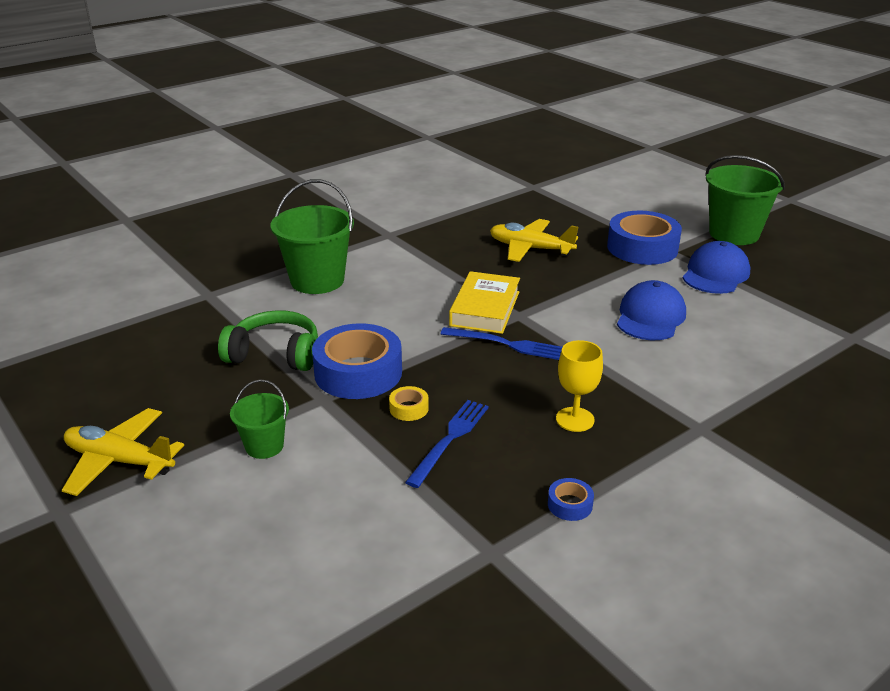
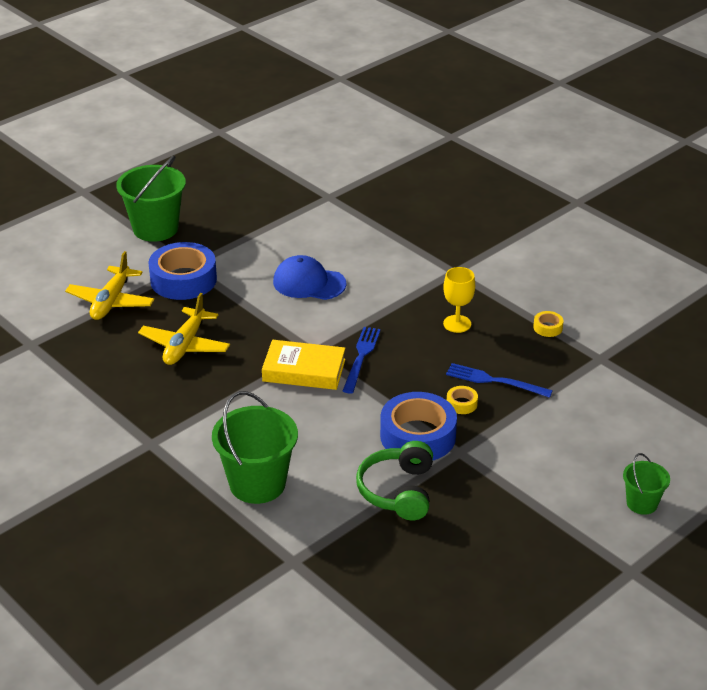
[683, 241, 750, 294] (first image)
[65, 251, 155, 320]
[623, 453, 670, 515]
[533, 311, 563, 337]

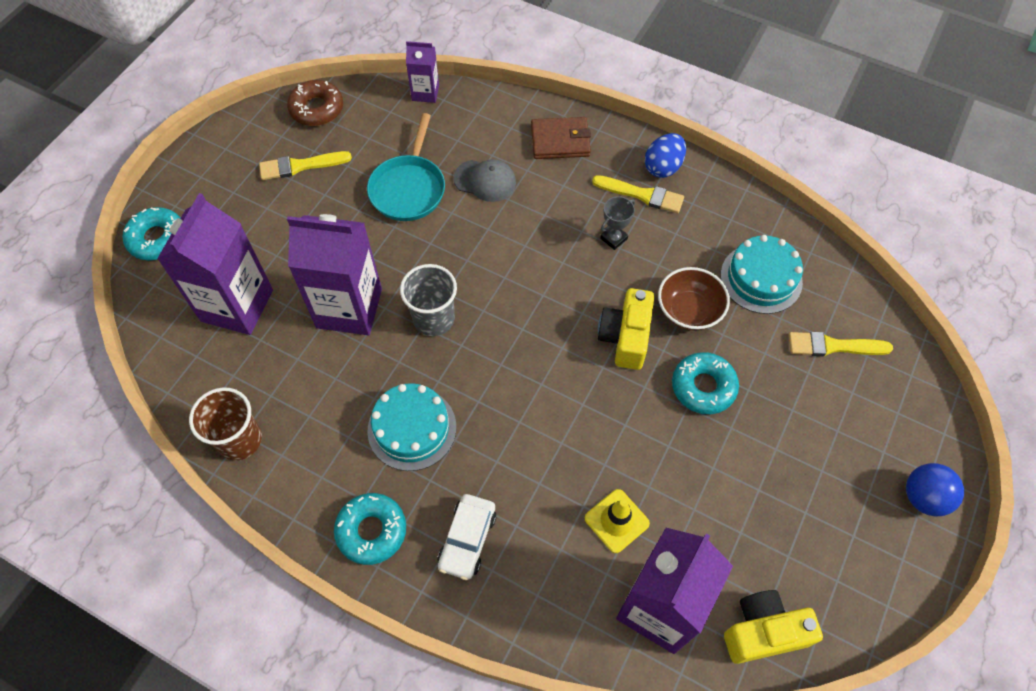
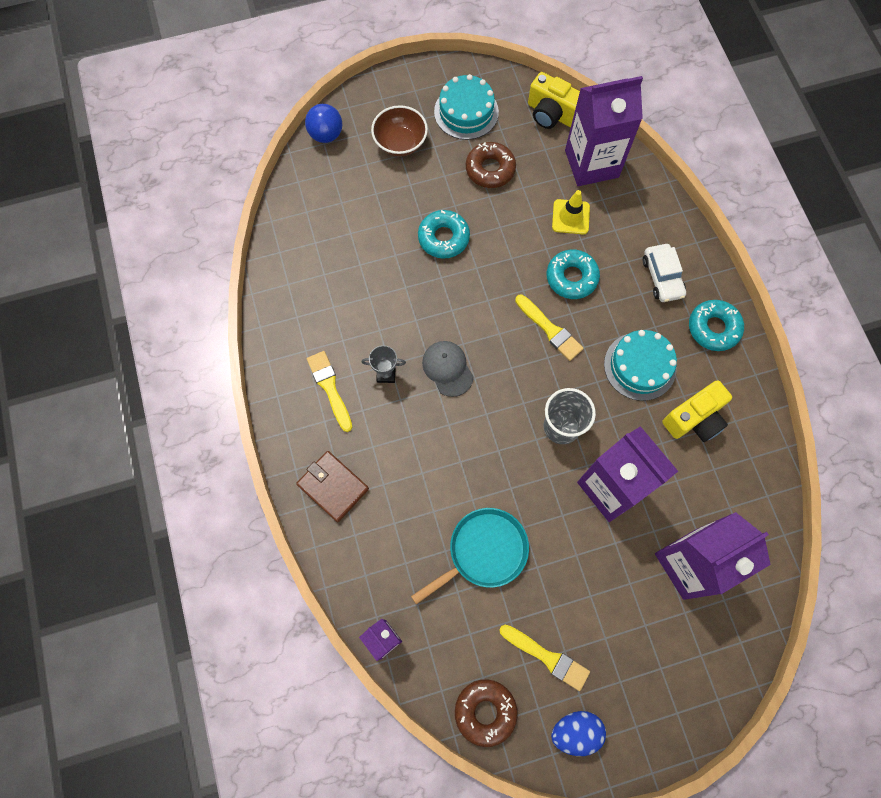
[189, 387, 262, 461] (first image)
[466, 142, 516, 188]
[547, 249, 600, 299]
[422, 341, 474, 397]
[662, 380, 732, 442]
[551, 711, 606, 756]
[371, 105, 428, 157]
[434, 74, 499, 140]
[515, 295, 584, 361]
[305, 104, 342, 143]
[643, 244, 686, 302]

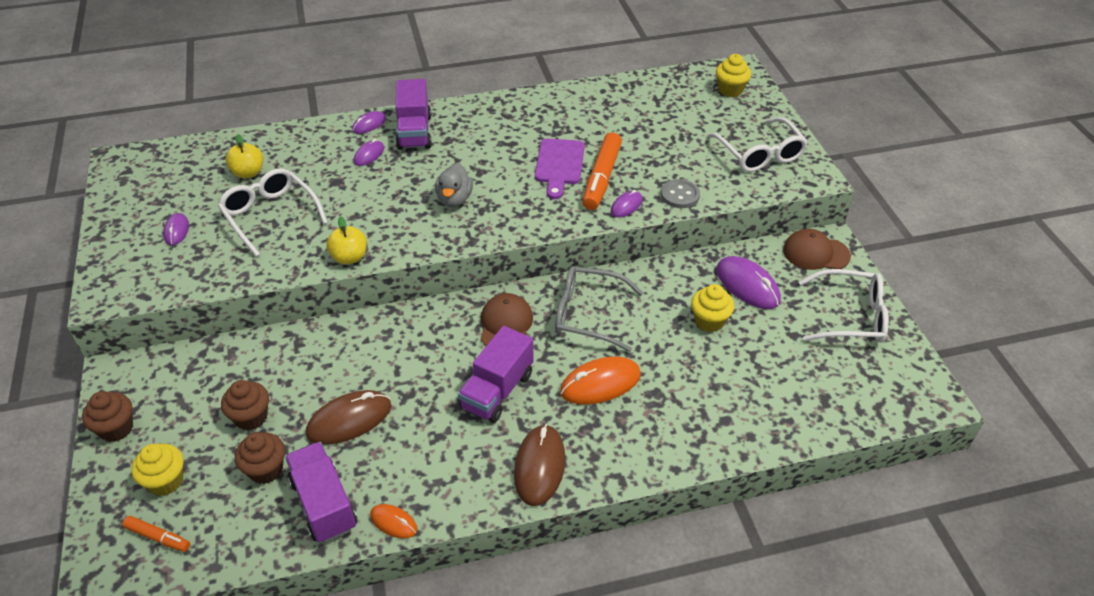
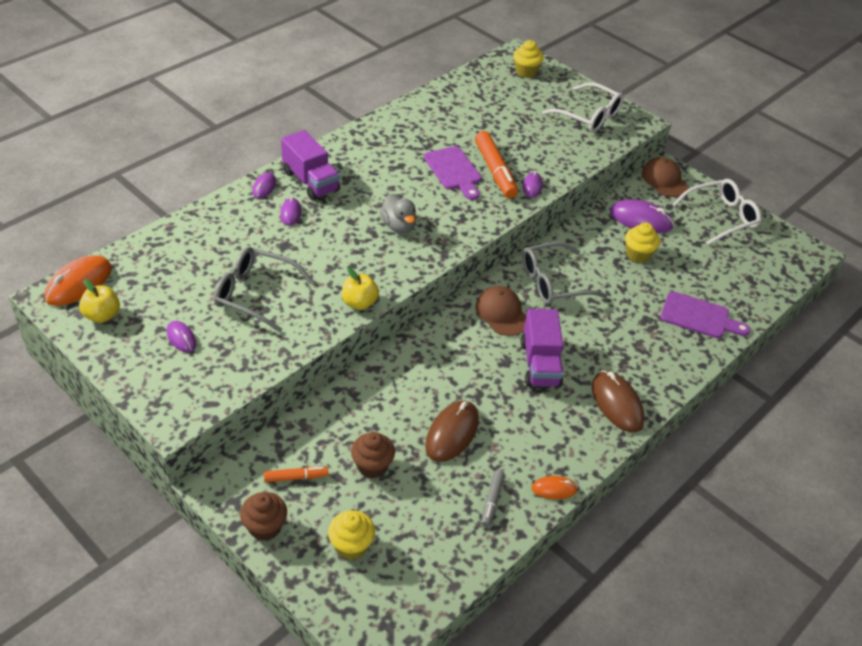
[235, 432, 285, 484] (first image)
[661, 179, 700, 208] (first image)
[660, 291, 750, 338]
[264, 467, 328, 482]
[79, 279, 120, 323]
[44, 255, 112, 306]
[481, 470, 505, 527]
[214, 247, 314, 332]
[641, 157, 688, 197]

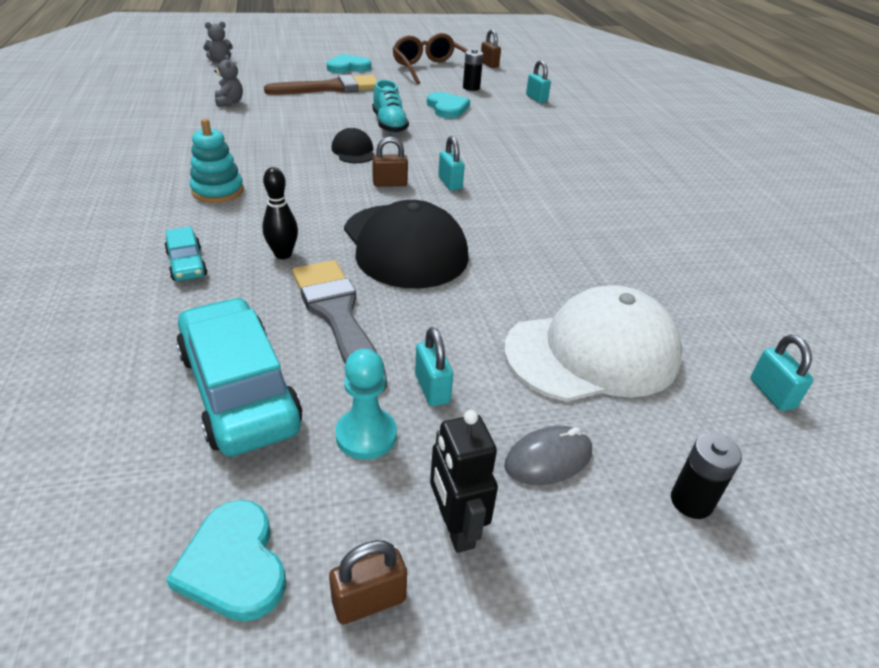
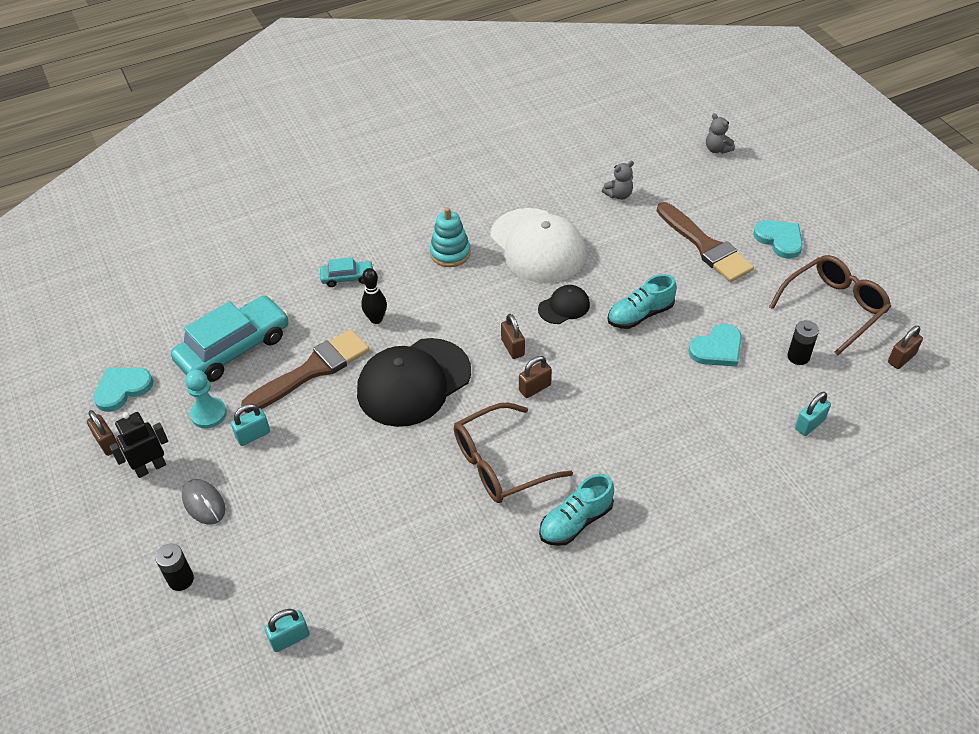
[454, 402, 573, 503]
[539, 474, 614, 546]
[490, 208, 586, 283]
[241, 329, 369, 413]
[519, 356, 552, 398]
[320, 257, 374, 287]

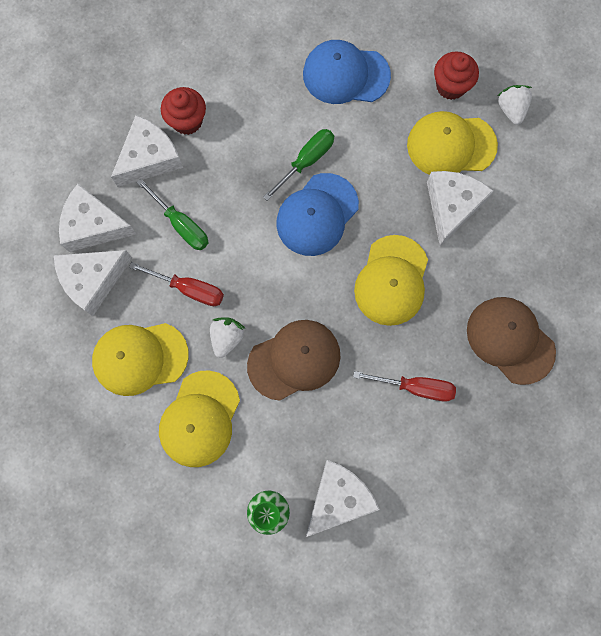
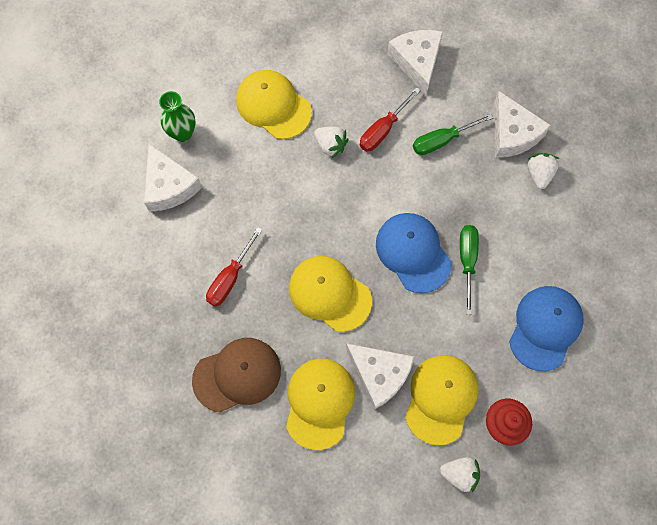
[59, 184, 136, 252] (first image)
[247, 320, 341, 401] (first image)
[286, 359, 355, 450]
[528, 153, 560, 189]
[460, 225, 479, 315]

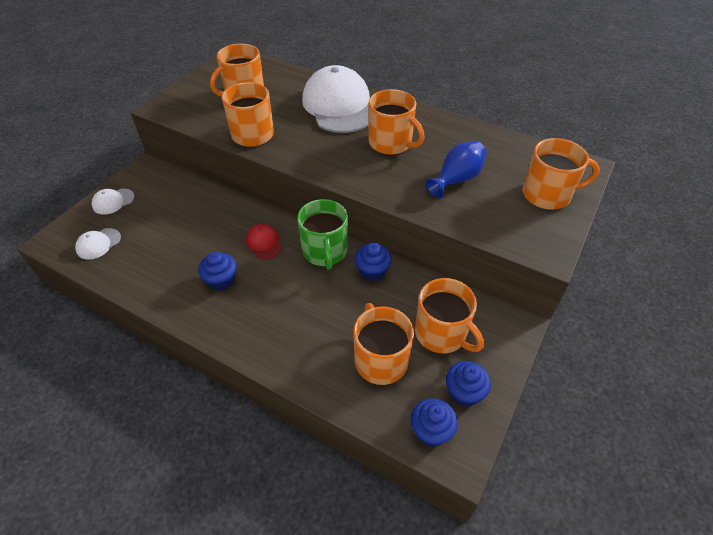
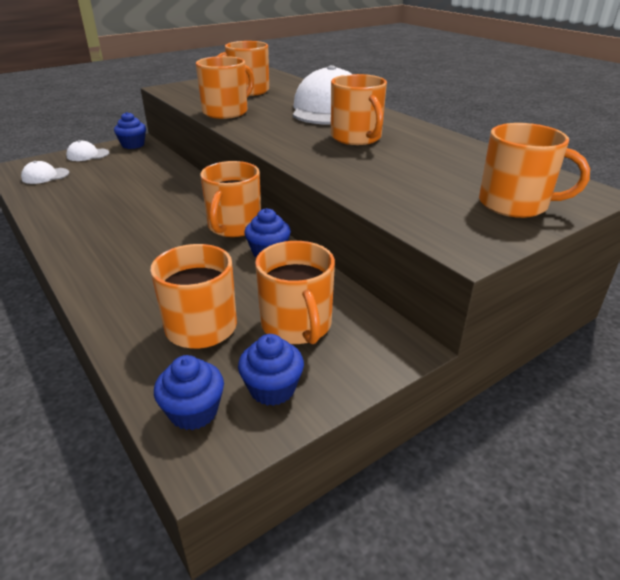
[246, 224, 283, 259] (first image)
[426, 141, 487, 198] (first image)
[114, 112, 146, 149]
[200, 161, 261, 237]

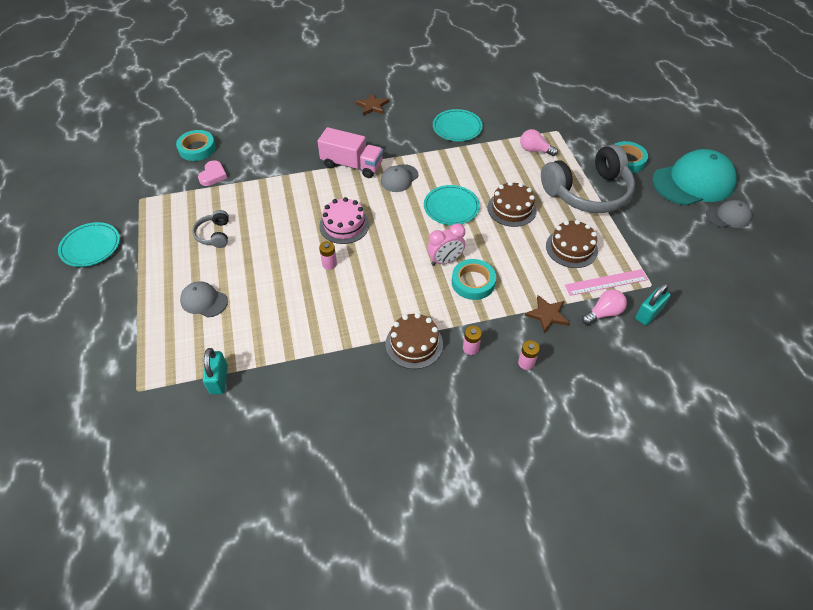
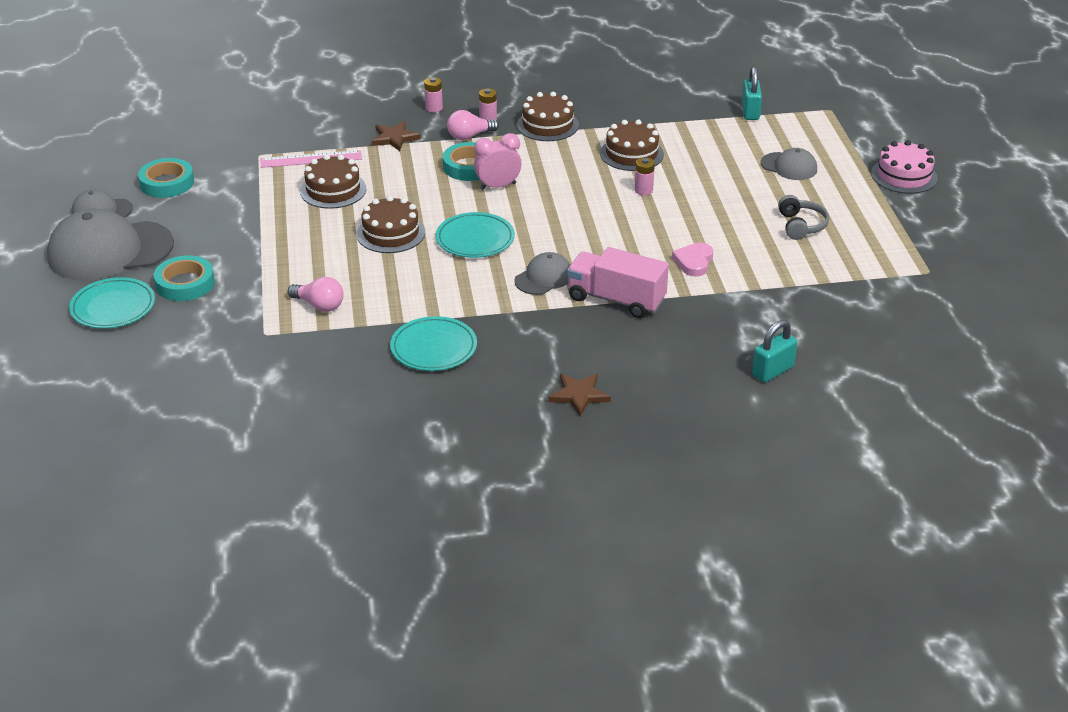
[541, 144, 635, 213] (first image)
[600, 120, 664, 171]
[69, 277, 155, 329]
[138, 158, 194, 198]
[672, 243, 713, 277]
[871, 140, 937, 194]
[447, 110, 499, 140]
[752, 320, 797, 383]
[47, 208, 174, 281]

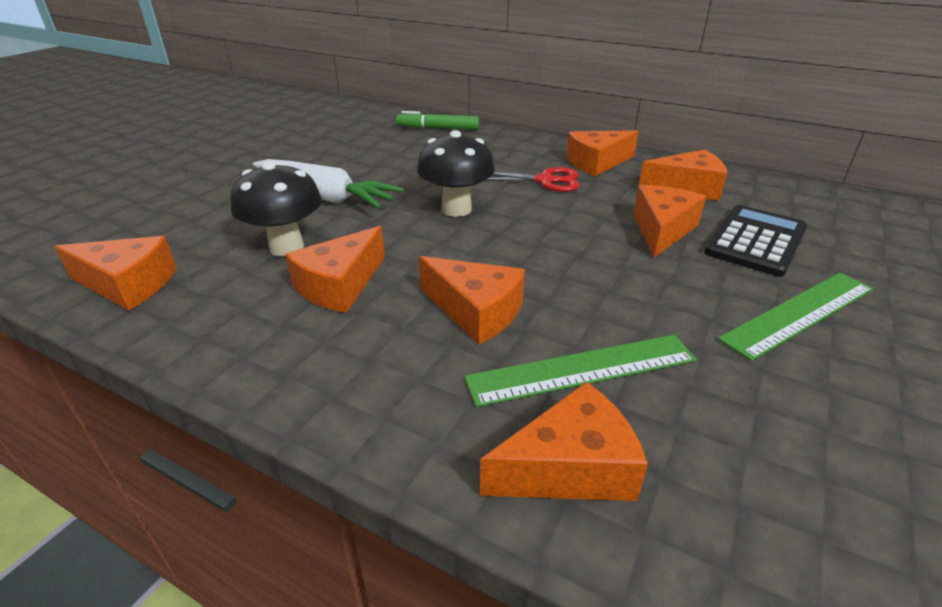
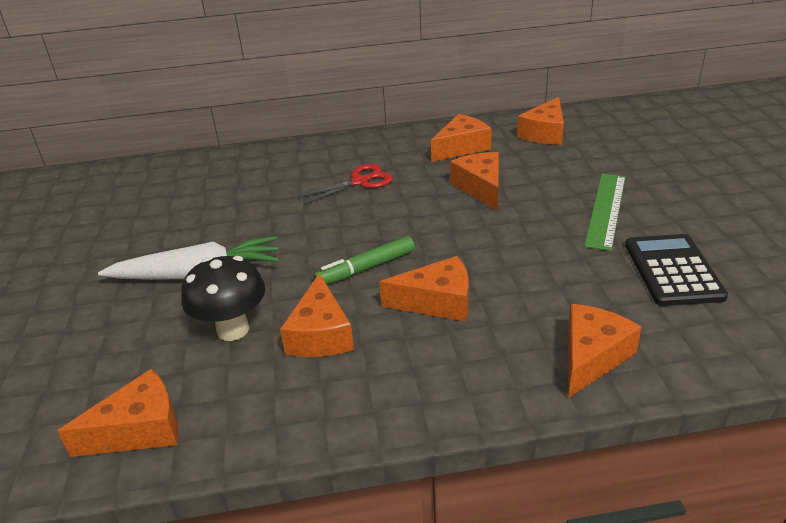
[417, 130, 495, 217] (first image)
[464, 335, 697, 407] (first image)
[314, 236, 415, 284]
[517, 97, 564, 145]
[625, 234, 728, 306]

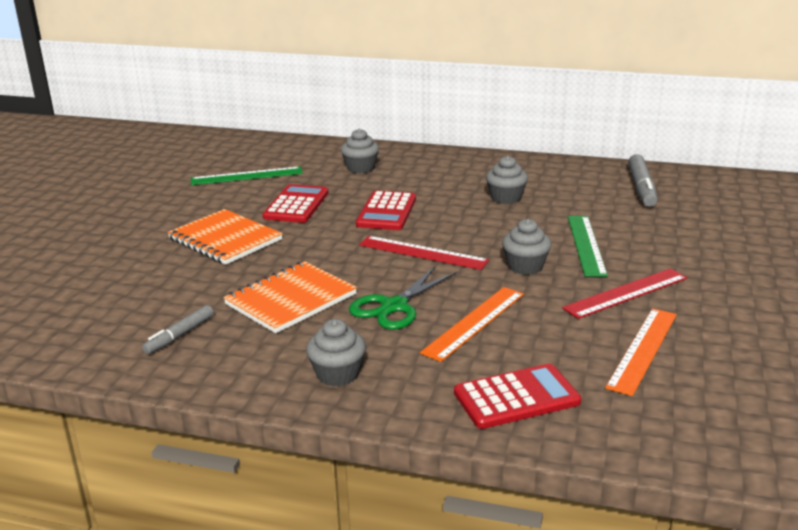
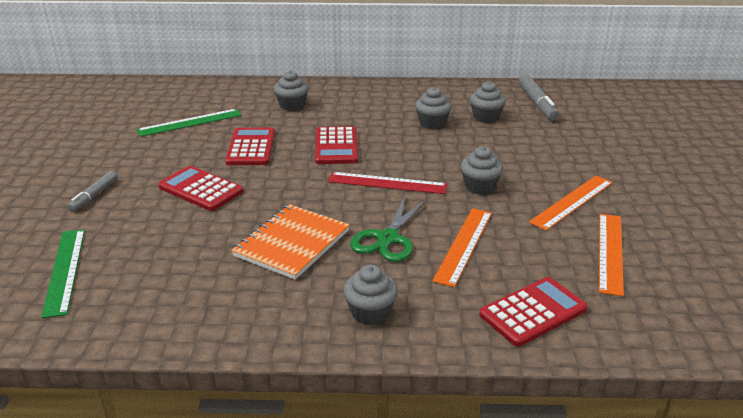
[470, 81, 506, 123]
[67, 171, 118, 212]
[41, 229, 85, 318]
[158, 166, 243, 211]
[529, 176, 613, 231]

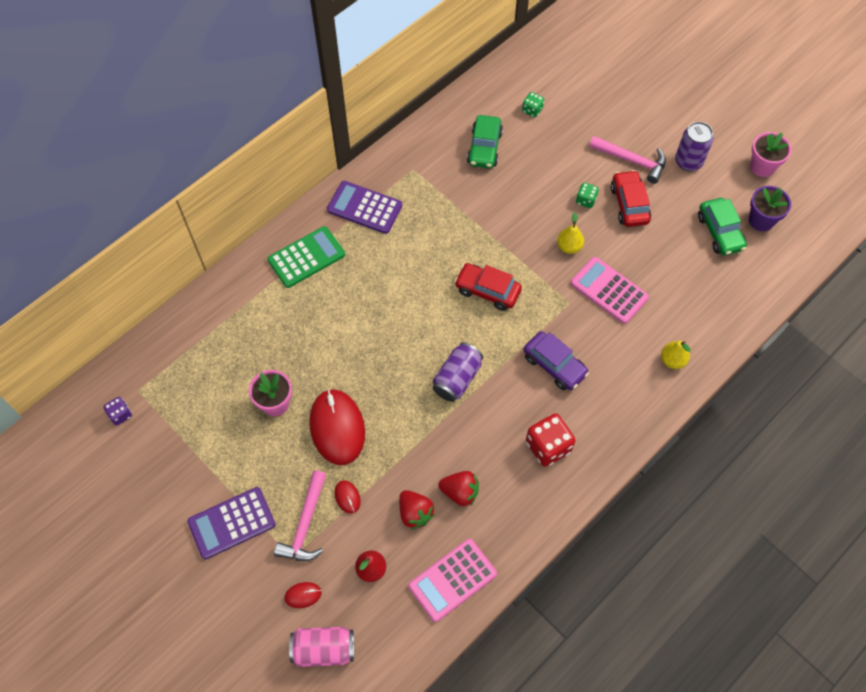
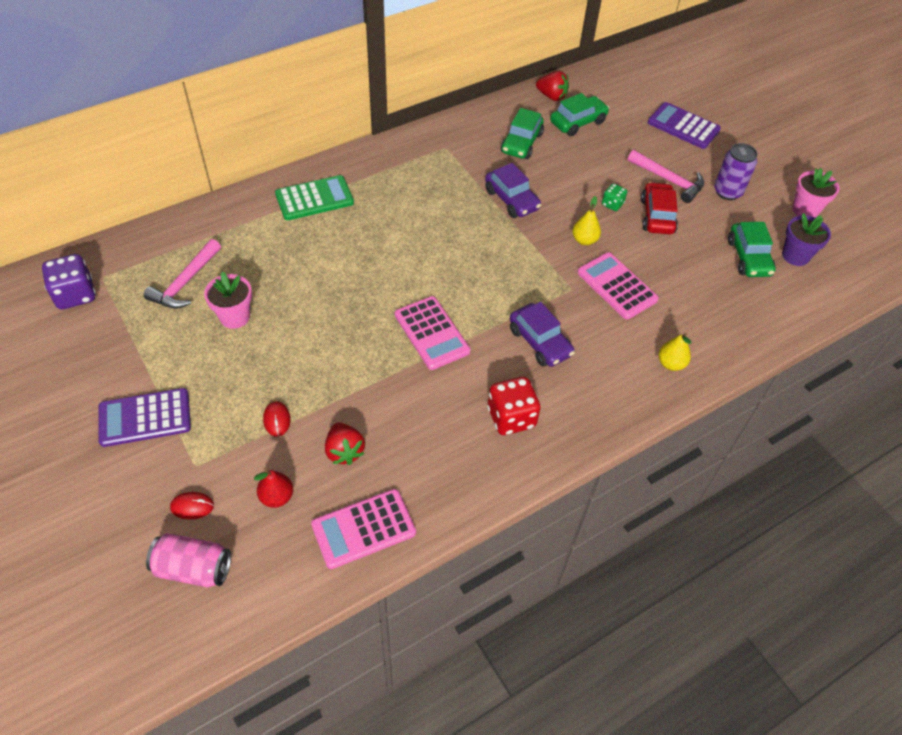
[309, 389, 365, 465] (first image)
[454, 263, 522, 311] (first image)
[485, 163, 541, 218]
[144, 239, 221, 309]
[648, 102, 721, 149]
[536, 71, 569, 101]
[395, 296, 470, 370]
[550, 93, 609, 136]
[42, 254, 96, 309]

